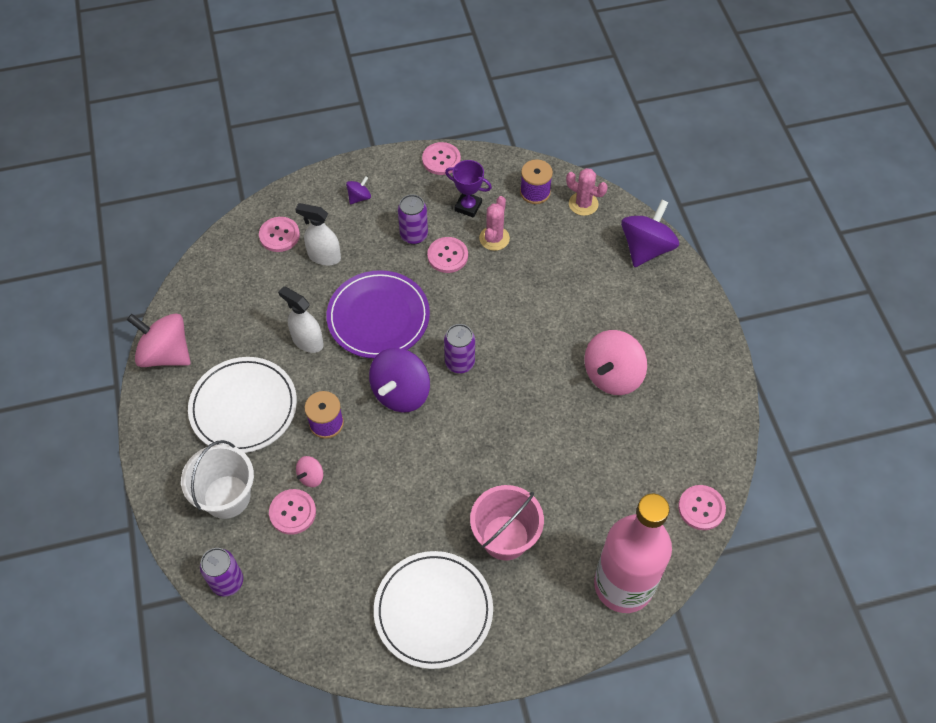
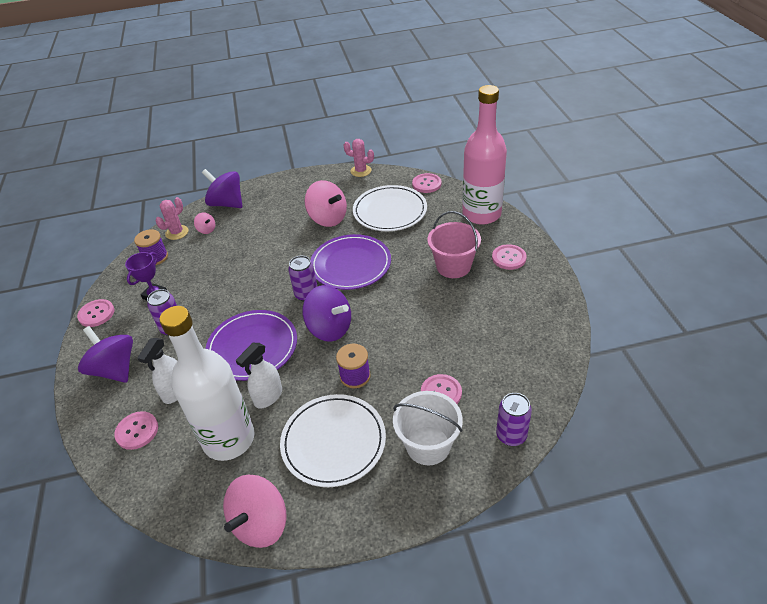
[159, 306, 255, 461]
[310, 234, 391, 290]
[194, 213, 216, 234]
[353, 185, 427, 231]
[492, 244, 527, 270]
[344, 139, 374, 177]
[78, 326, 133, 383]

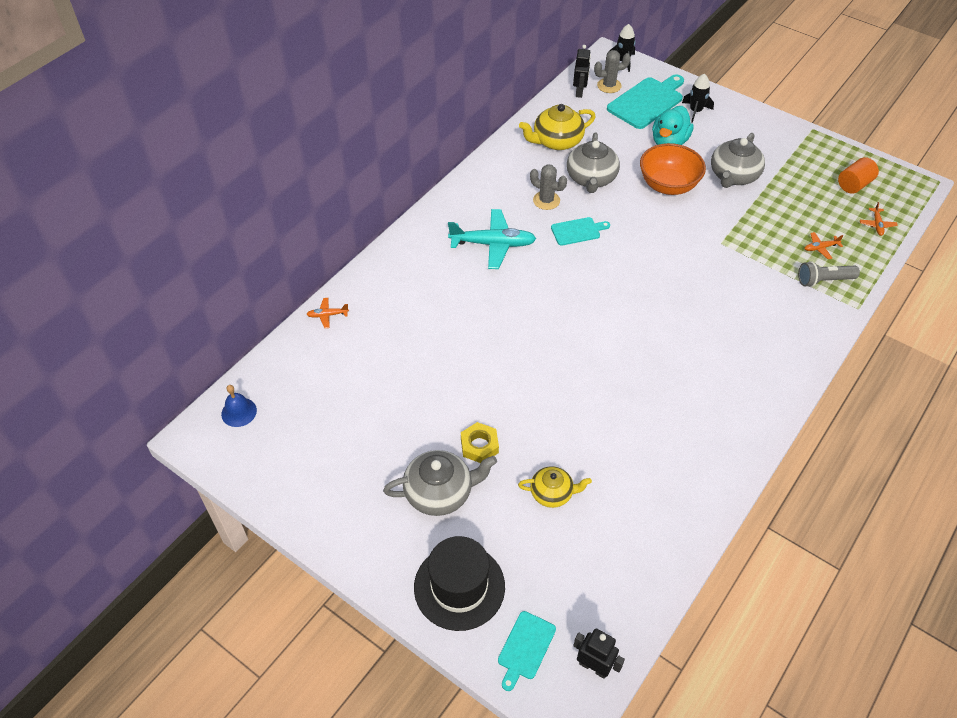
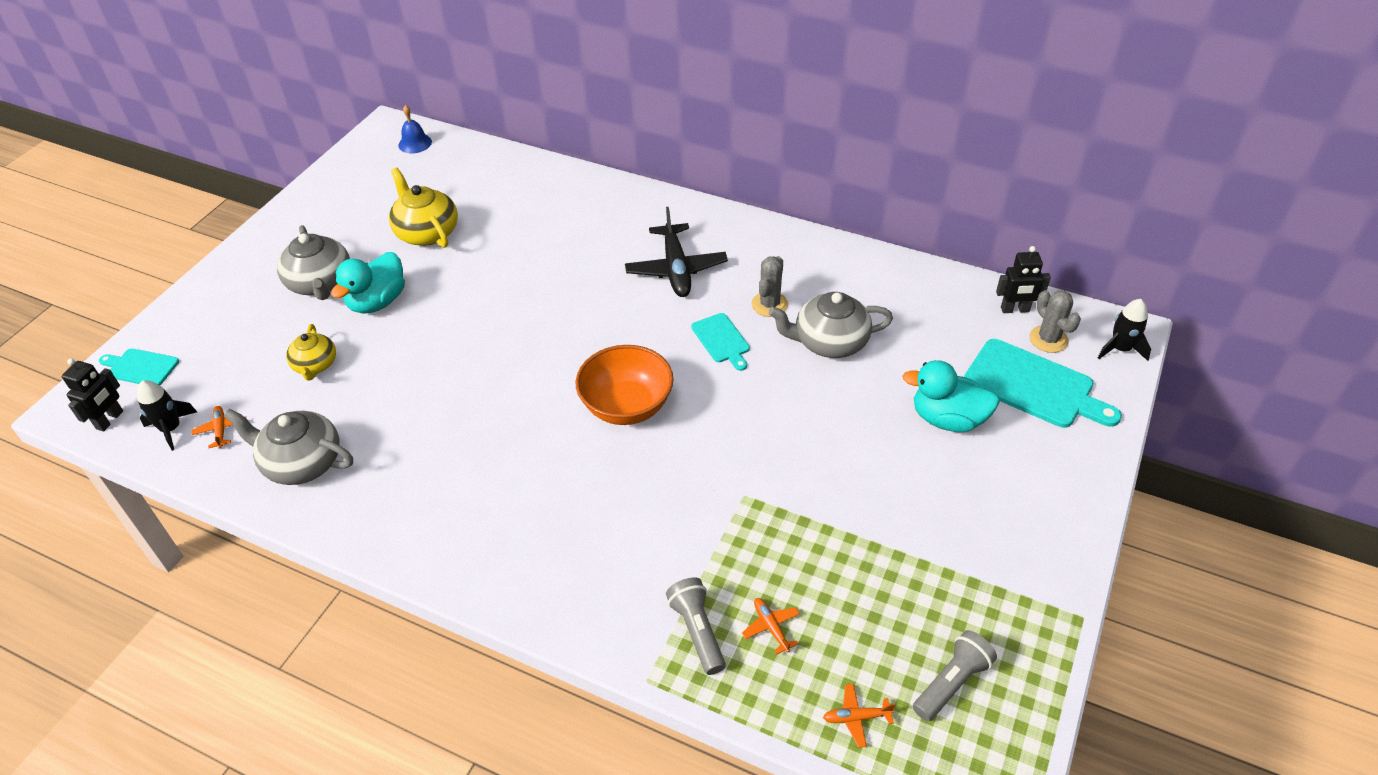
[414, 536, 505, 631] (first image)
[192, 406, 246, 448]
[389, 168, 458, 248]
[575, 345, 673, 425]
[137, 380, 197, 451]
[224, 409, 353, 485]
[331, 252, 405, 314]
[913, 630, 997, 721]
[625, 207, 728, 297]

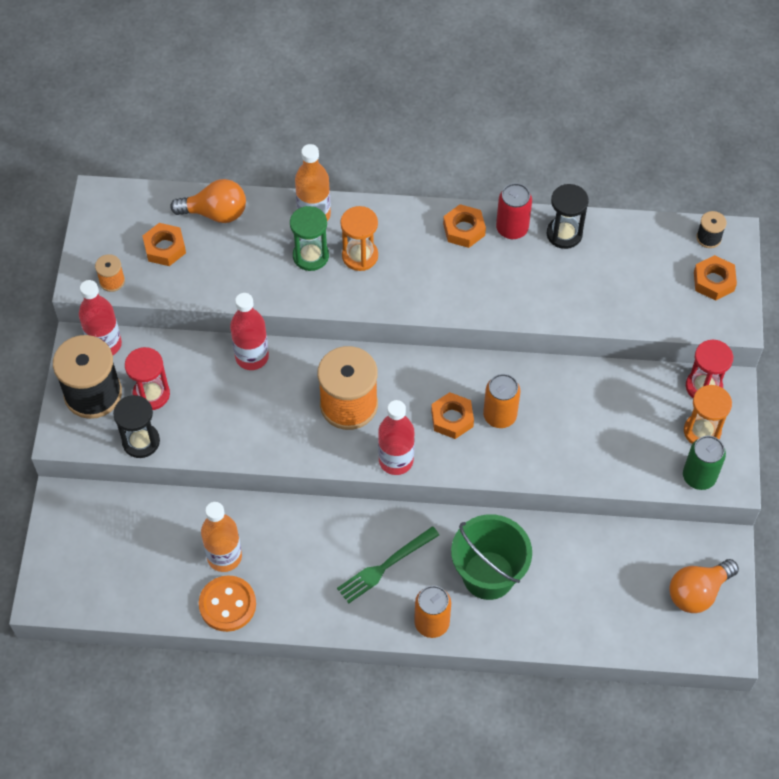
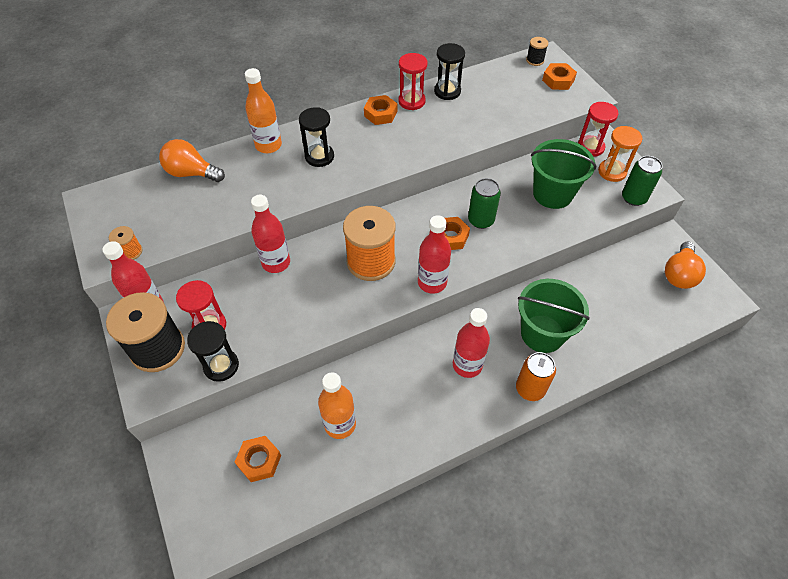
[199, 575, 256, 632] (first image)
[290, 206, 329, 271] (first image)
[531, 139, 597, 209]
[235, 436, 281, 482]
[453, 308, 490, 378]
[398, 53, 428, 110]
[299, 107, 334, 167]
[468, 178, 501, 229]
[159, 139, 225, 182]

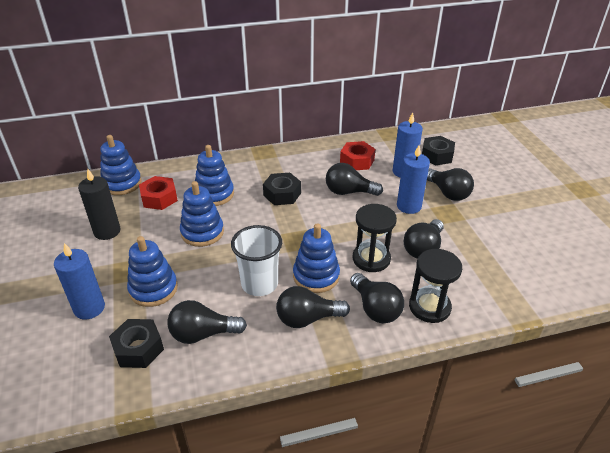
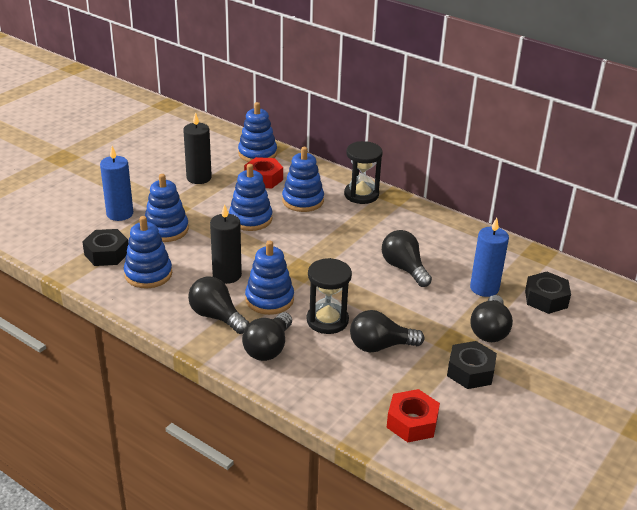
[397, 145, 430, 214] (first image)
[447, 341, 497, 389]
[386, 389, 440, 442]
[344, 141, 383, 204]
[124, 216, 172, 288]
[210, 204, 242, 284]

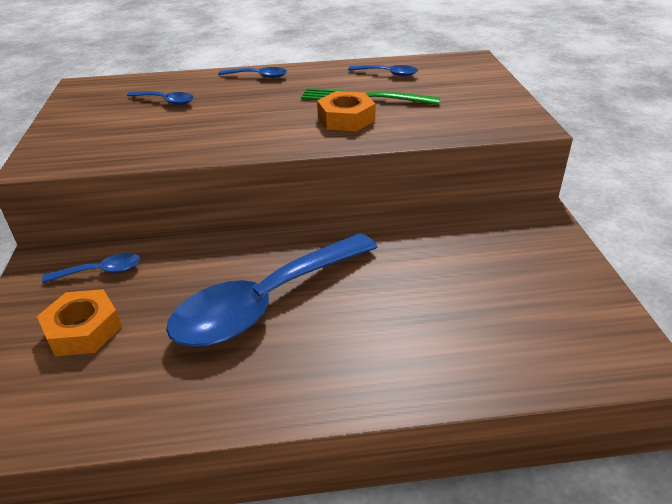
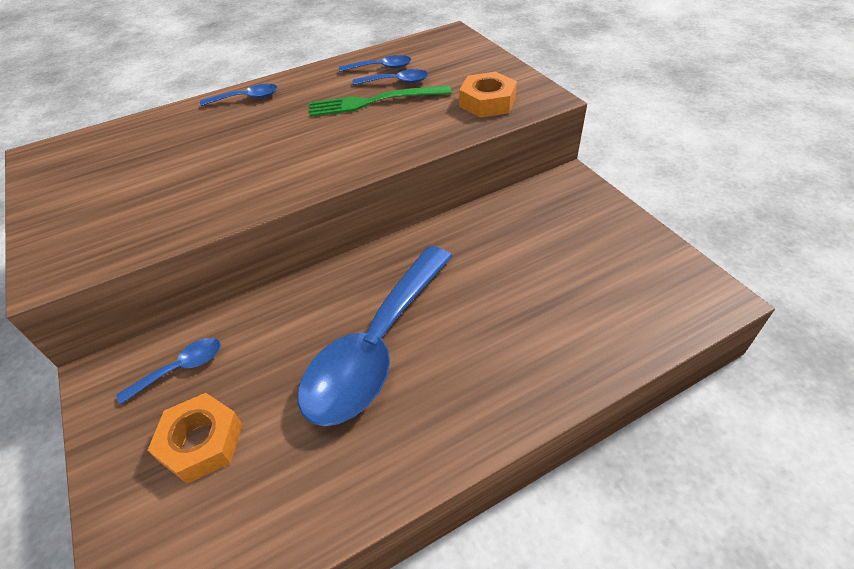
[353, 69, 428, 85]
[459, 72, 517, 118]

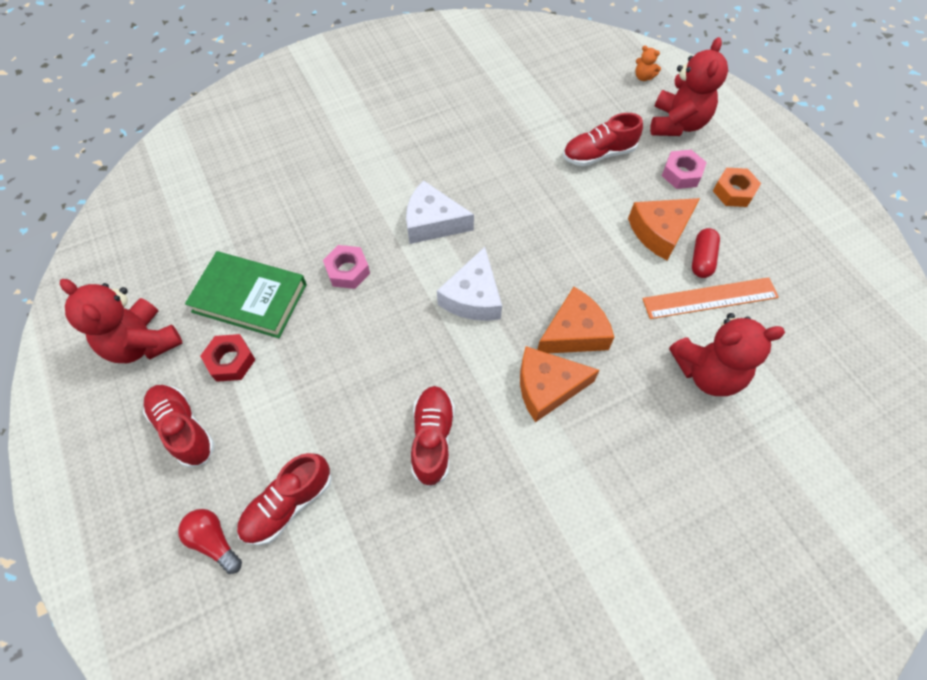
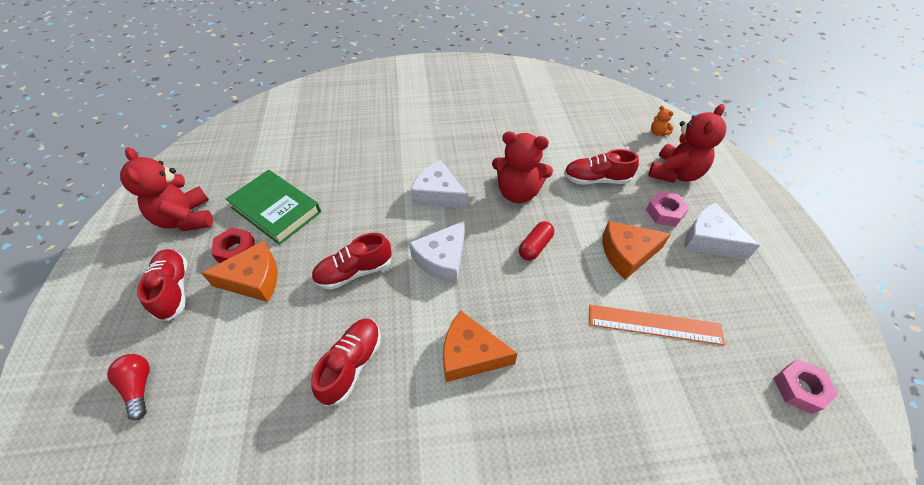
[311, 233, 392, 290]
[773, 359, 838, 414]
[201, 241, 278, 302]
[492, 132, 553, 203]
[519, 221, 554, 261]
[685, 203, 760, 260]

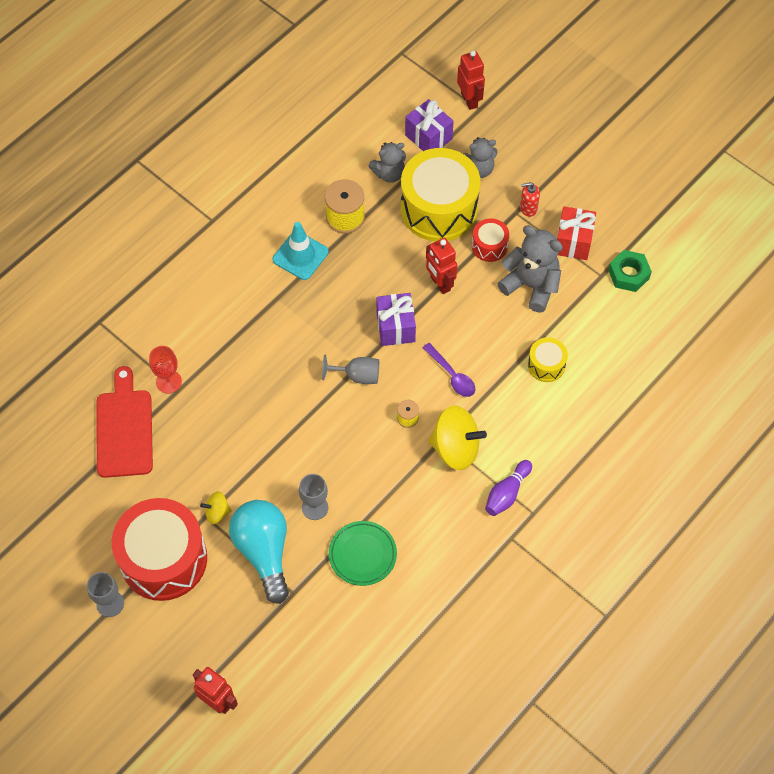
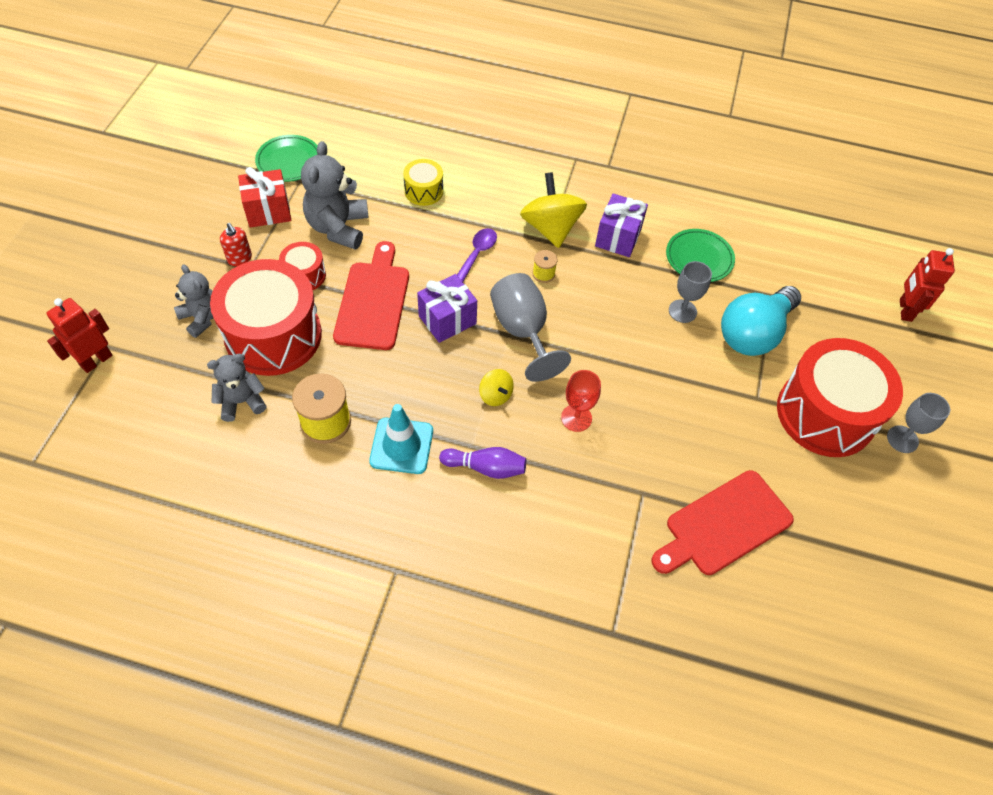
[561, 370, 601, 432]
[479, 369, 514, 406]
[595, 193, 648, 257]
[439, 447, 526, 479]
[333, 241, 409, 350]
[255, 135, 318, 182]
[210, 259, 322, 376]
[207, 354, 267, 422]
[490, 273, 571, 382]

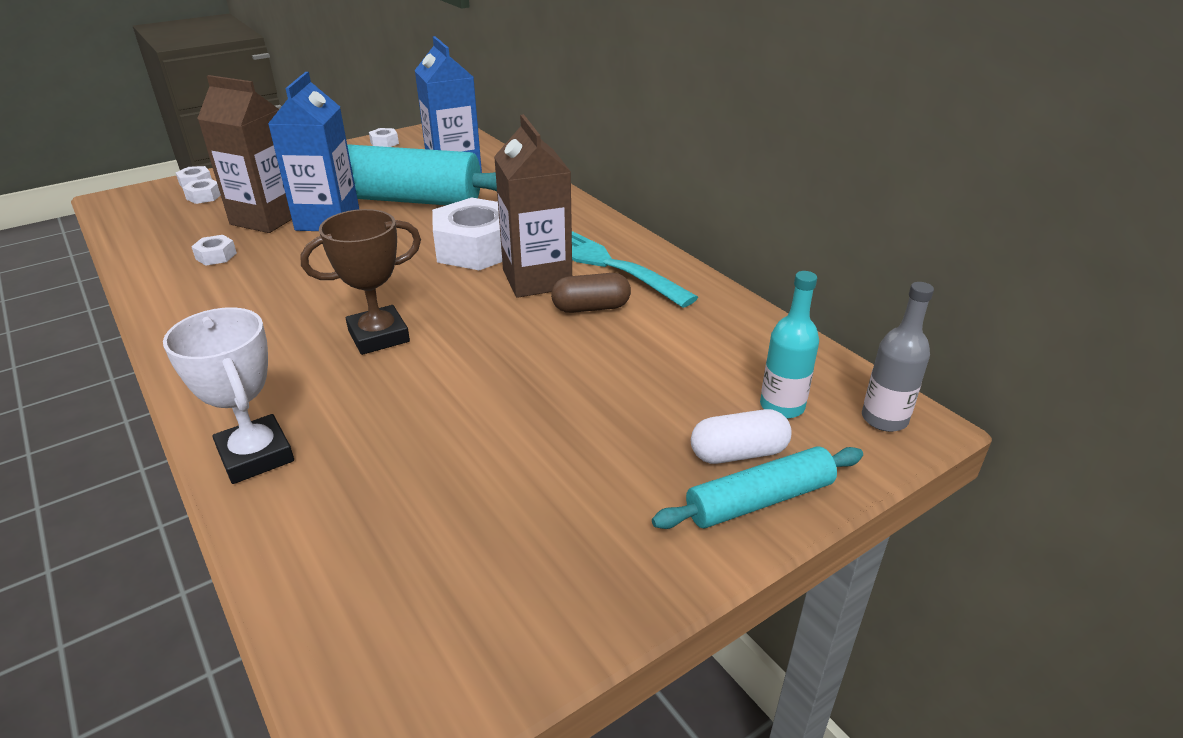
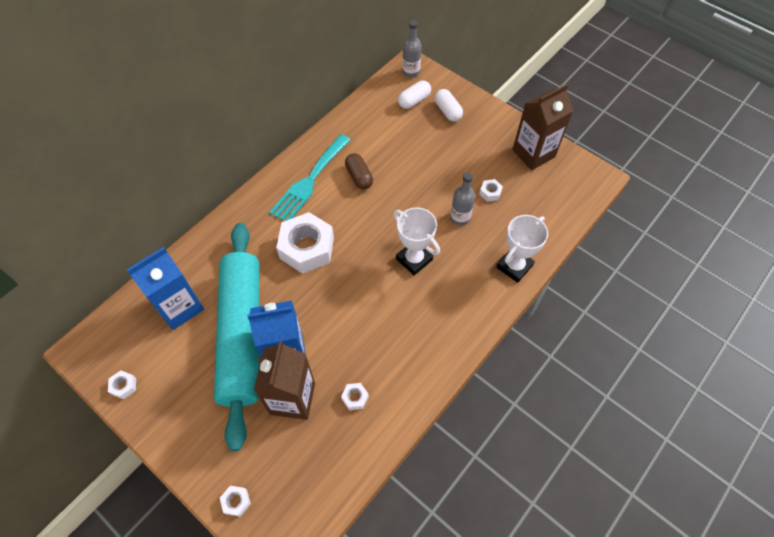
[652, 446, 863, 529] (first image)
[450, 172, 475, 226]
[479, 179, 503, 202]
[512, 84, 573, 170]
[398, 80, 431, 109]
[393, 207, 440, 275]

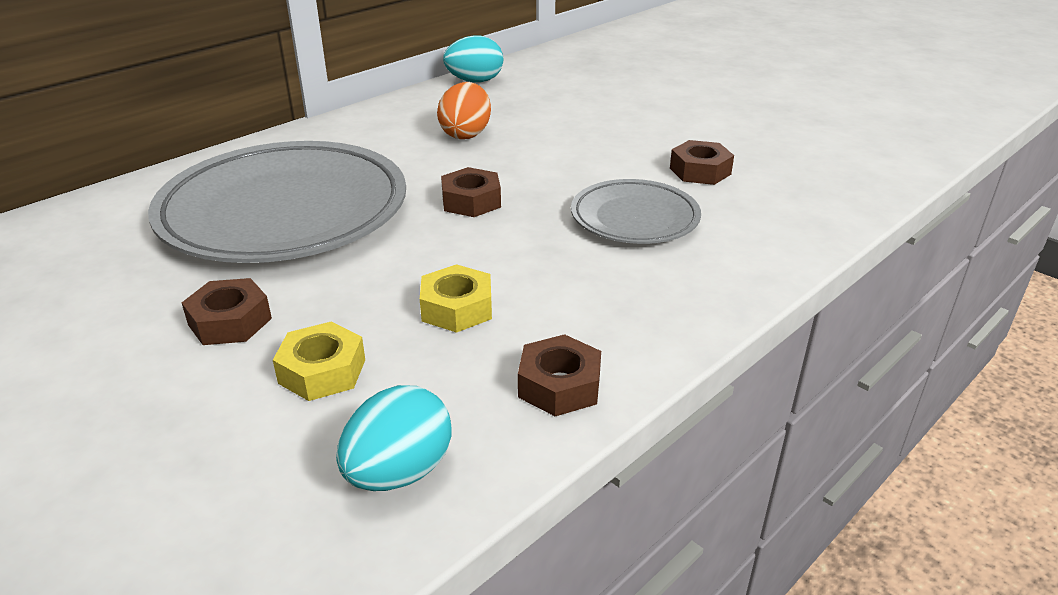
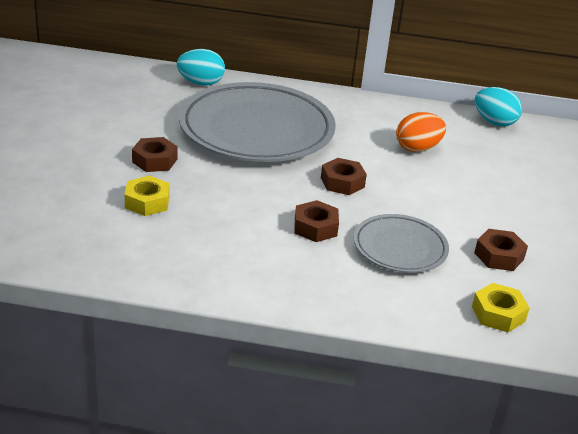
[177, 49, 225, 86]
[472, 283, 530, 332]
[295, 200, 339, 242]

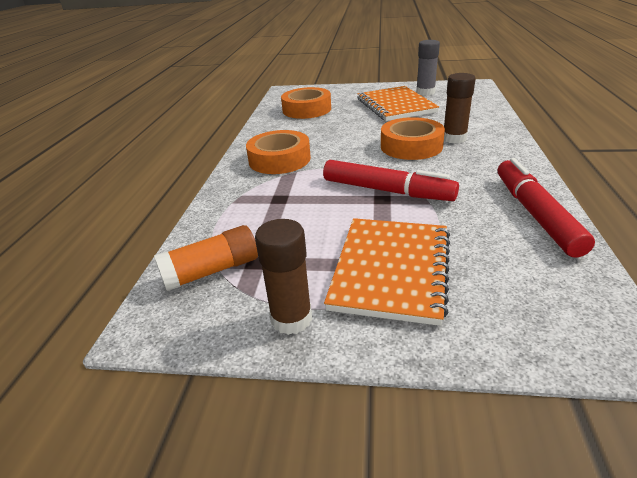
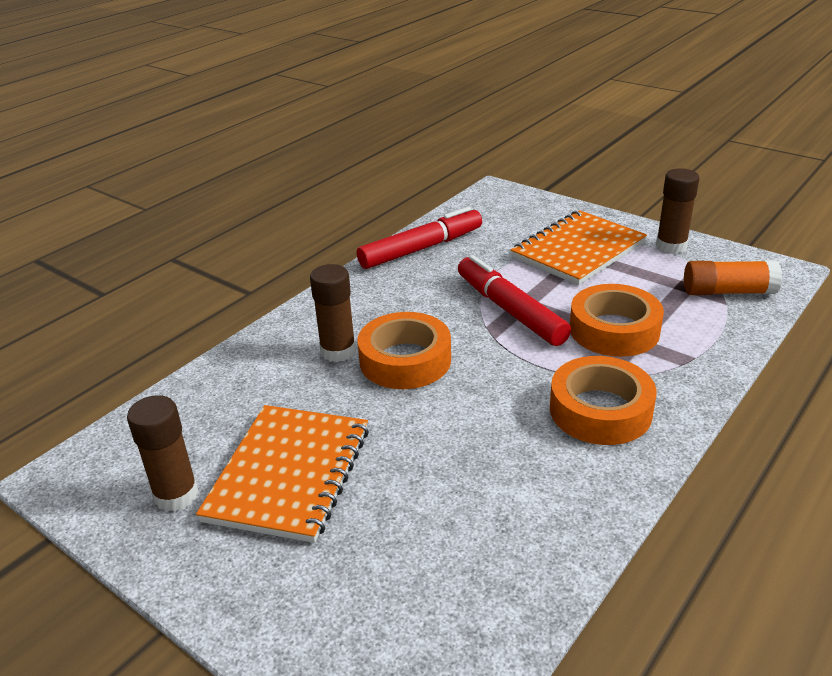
[570, 284, 664, 357]
[127, 395, 199, 511]
[357, 207, 482, 269]

